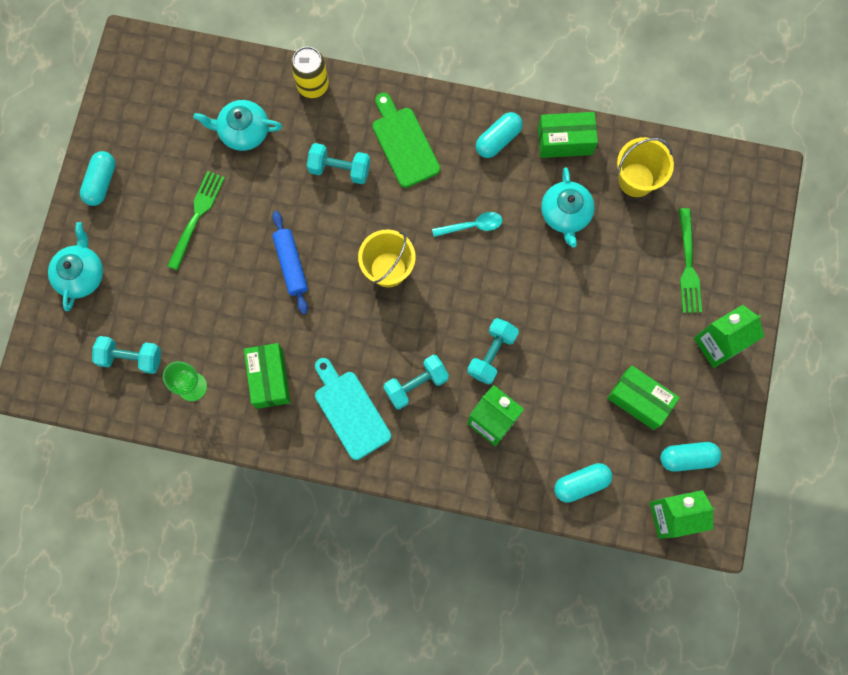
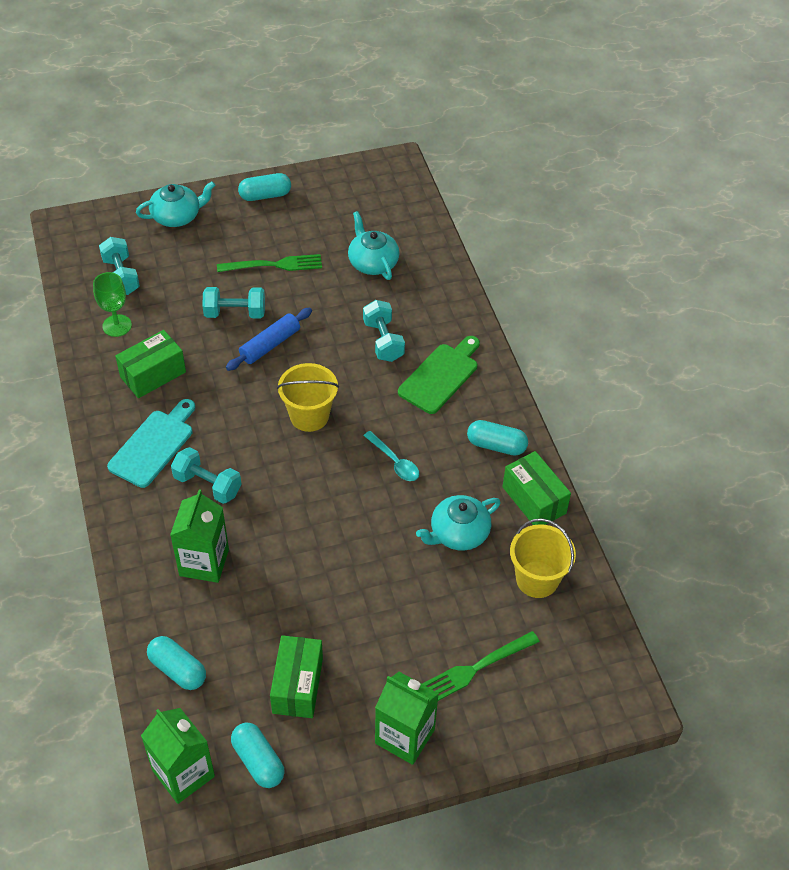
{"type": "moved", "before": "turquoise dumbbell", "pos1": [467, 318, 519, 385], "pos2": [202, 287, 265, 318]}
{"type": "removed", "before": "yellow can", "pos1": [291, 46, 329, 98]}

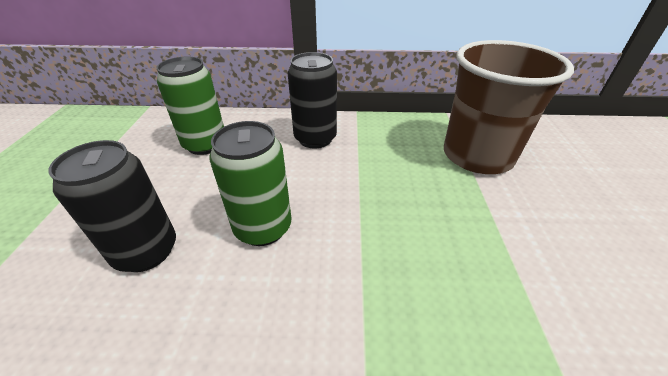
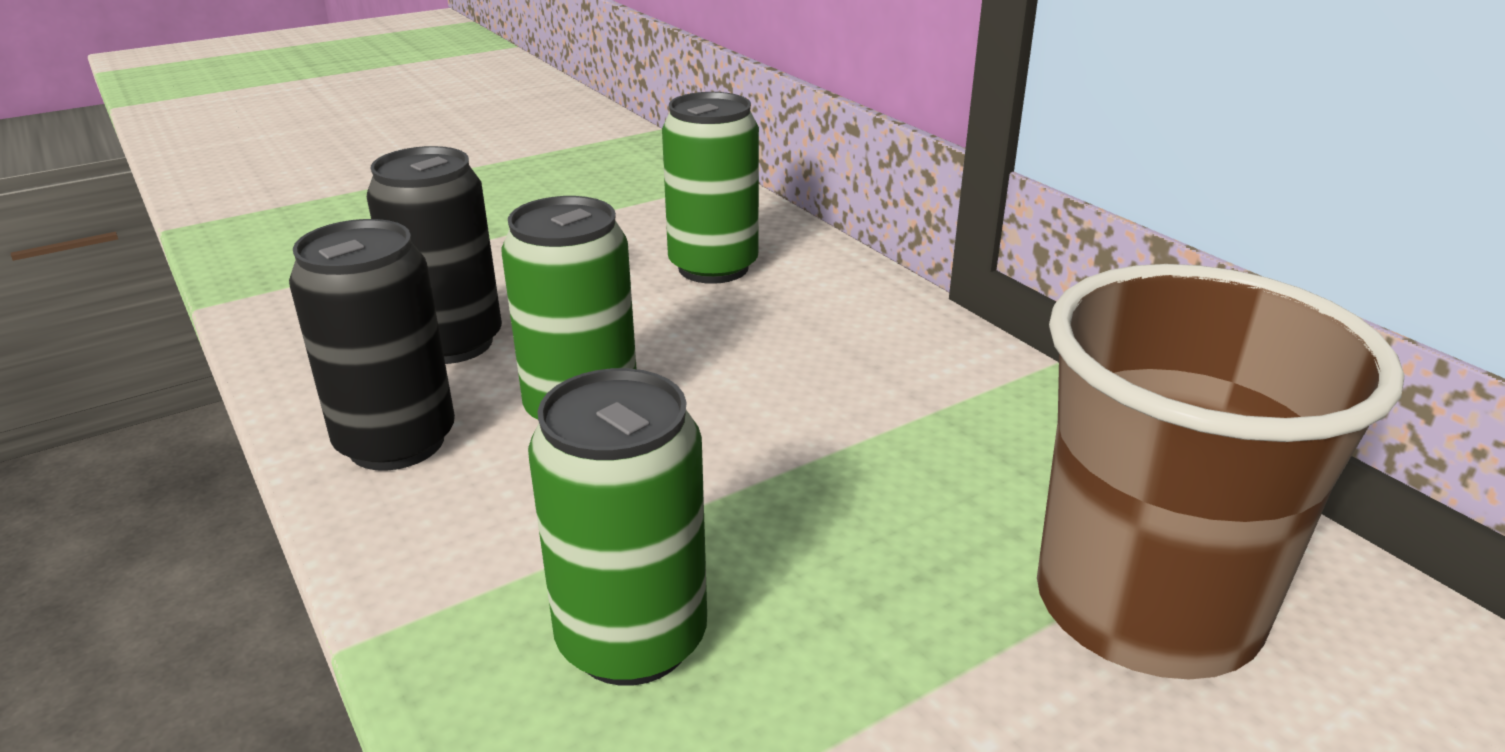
{"type": "moved", "before": "black can", "pos1": [288, 52, 337, 148], "pos2": [289, 219, 455, 471]}
{"type": "added", "after": "green can", "pos2": [528, 368, 707, 686]}

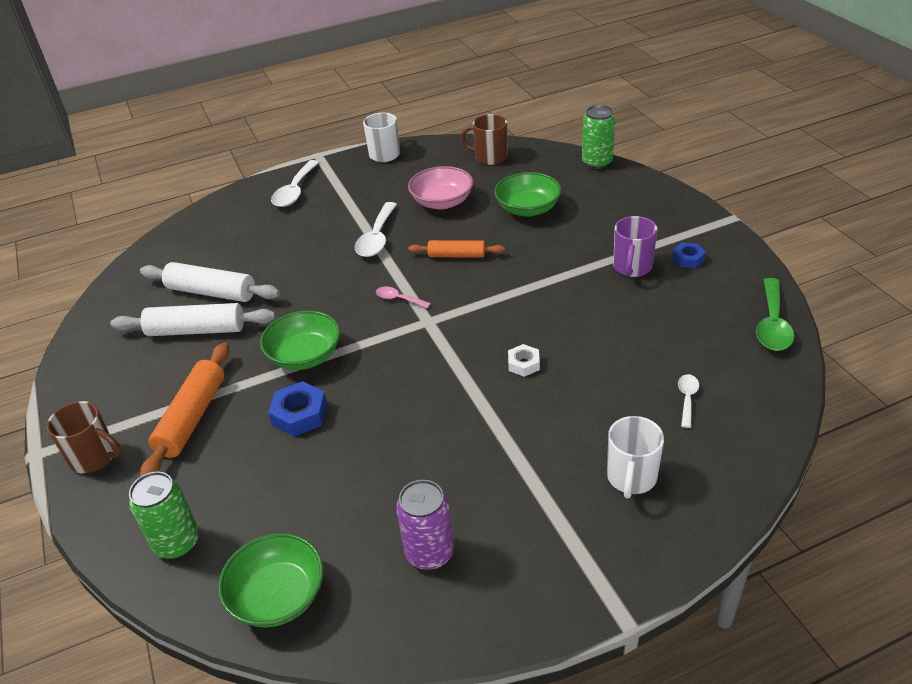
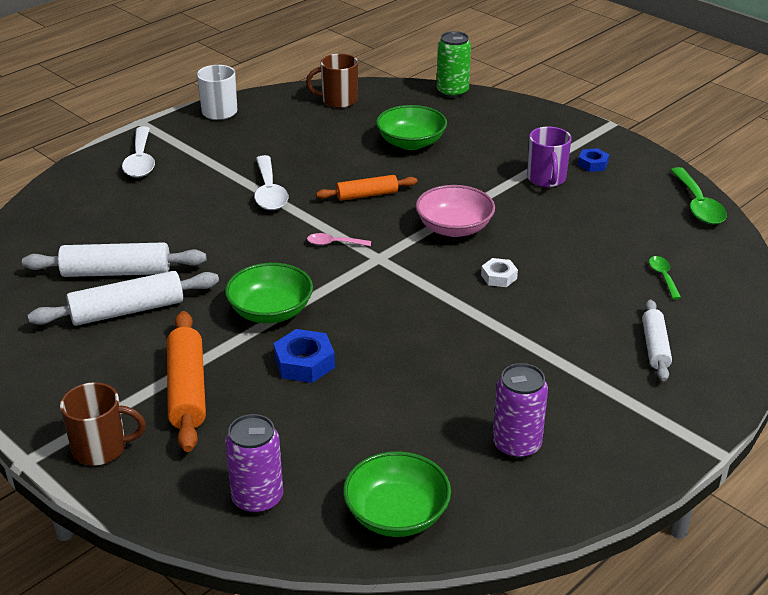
{"type": "recoloured", "before": "green can", "after": "purple can", "pos1": [129, 471, 199, 559], "pos2": [225, 414, 283, 514]}
{"type": "moved", "before": "pink bowl", "pos1": [408, 166, 473, 210], "pos2": [416, 185, 495, 237]}
{"type": "replaced", "before": "white mug", "after": "white rolling pin", "pos1": [607, 416, 664, 499], "pos2": [642, 299, 672, 381]}
{"type": "recoloured", "before": "white spoon", "after": "green spoon", "pos1": [678, 374, 699, 428], "pos2": [649, 256, 681, 299]}

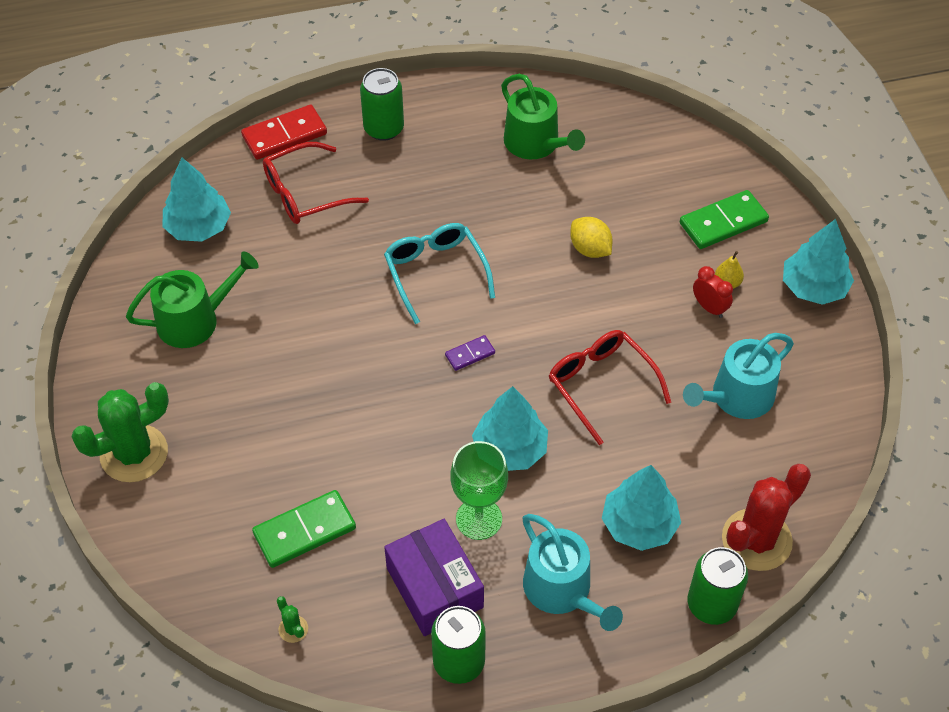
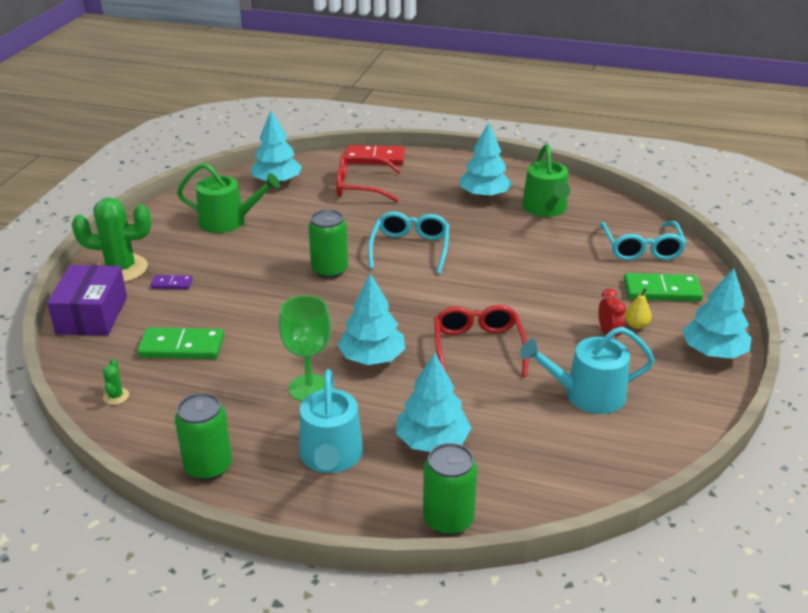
{"type": "moved", "before": "purple box", "pos1": [384, 519, 484, 636], "pos2": [47, 265, 127, 336]}
{"type": "moved", "before": "purple domino", "pos1": [445, 335, 495, 371], "pos2": [151, 275, 193, 289]}
{"type": "moved", "before": "green can", "pos1": [360, 68, 404, 141], "pos2": [308, 209, 348, 278]}
{"type": "added", "after": "turquoise tree", "pos2": [460, 122, 512, 198]}
{"type": "added", "after": "turquoise glasses", "pos2": [599, 221, 687, 260]}
{"type": "removed", "before": "yellow lemon", "pos1": [570, 217, 613, 258]}
{"type": "removed", "before": "red cactus", "pos1": [722, 464, 811, 571]}

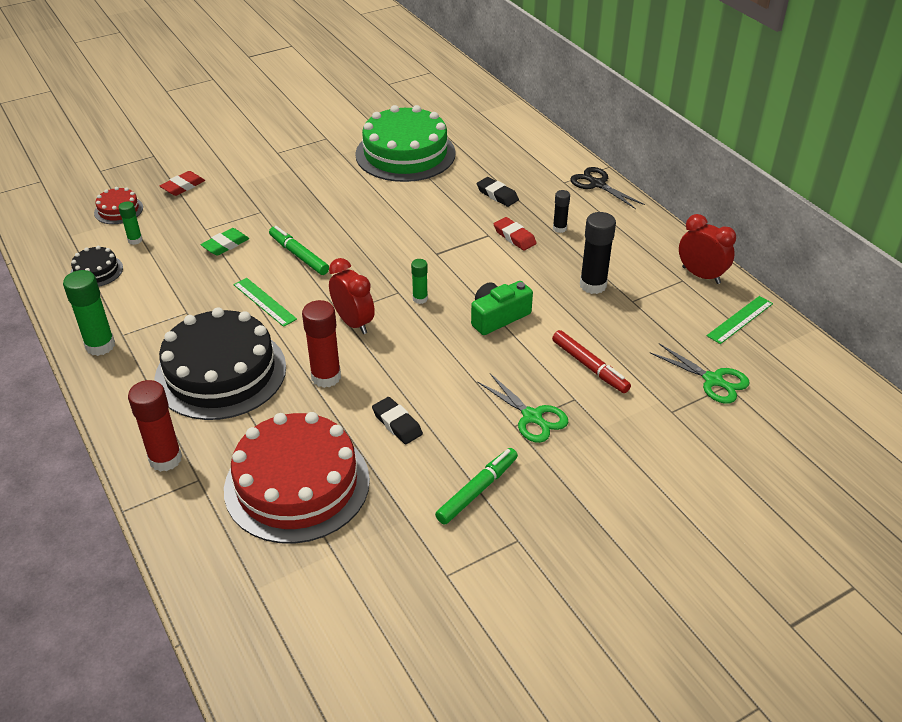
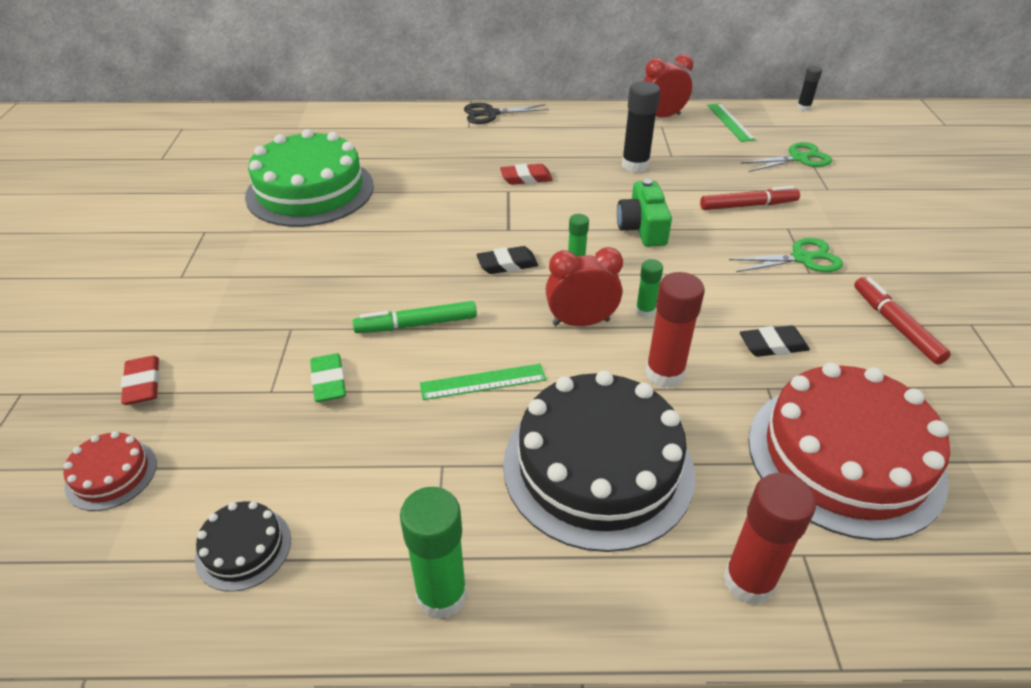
{"type": "moved", "before": "black eraser", "pos1": [477, 177, 519, 207], "pos2": [476, 246, 539, 274]}
{"type": "moved", "before": "green glue stick", "pos1": [119, 201, 143, 245], "pos2": [636, 259, 663, 318]}
{"type": "moved", "before": "black glue stick", "pos1": [553, 190, 570, 233], "pos2": [797, 66, 822, 111]}
{"type": "recoloured", "before": "green marker", "after": "red marker", "pos1": [435, 448, 518, 524], "pos2": [854, 277, 951, 365]}

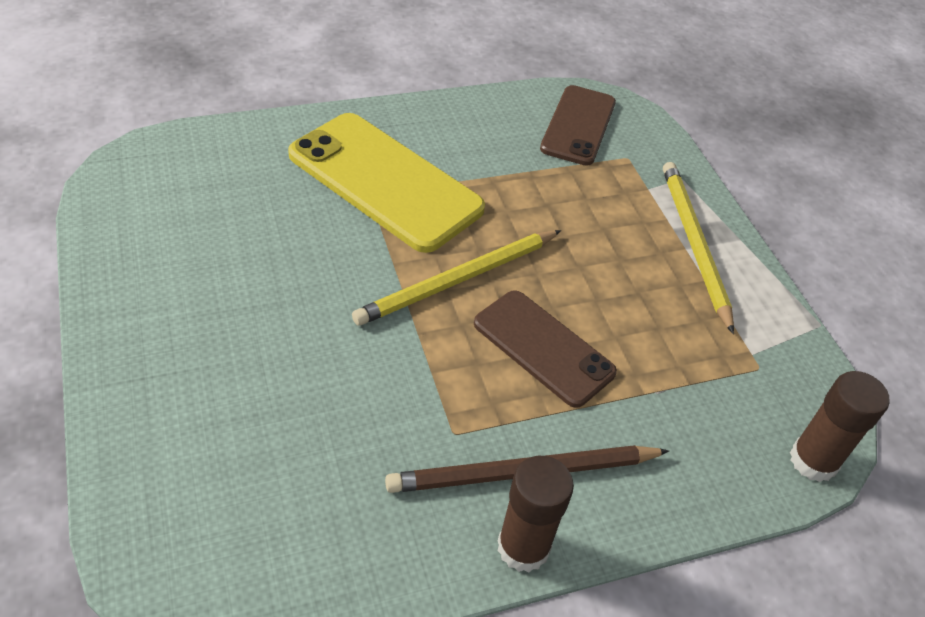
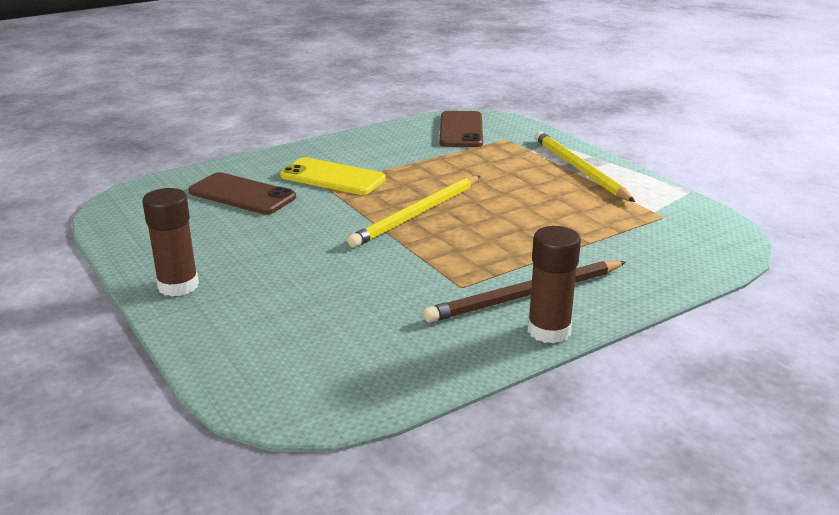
{"type": "moved", "before": "brown glue stick", "pos1": [790, 371, 889, 482], "pos2": [142, 188, 199, 297]}
{"type": "moved", "before": "brown phone", "pos1": [474, 290, 617, 408], "pos2": [188, 172, 296, 214]}
{"type": "resized", "before": "yellow phone", "pos1": [288, 113, 485, 253], "pos2": [280, 157, 386, 195], "scale": 0.63}

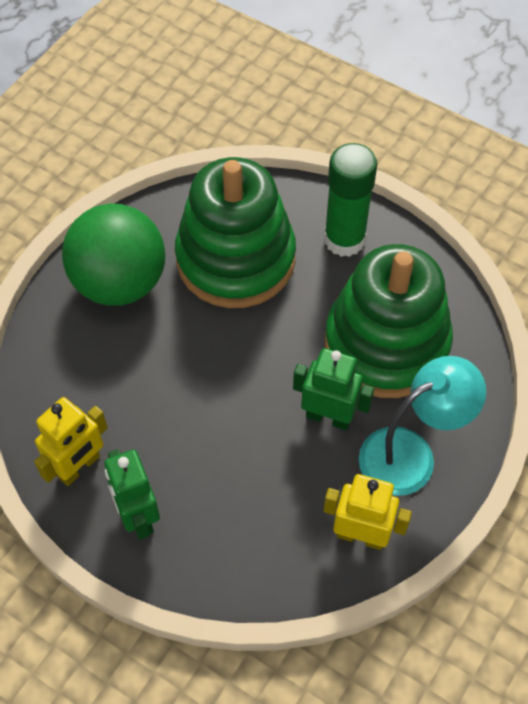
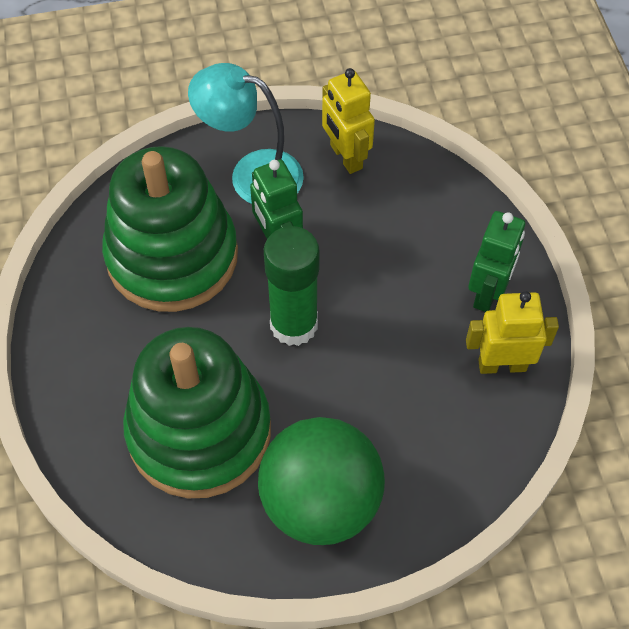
{"type": "moved", "before": "green glue stick", "pos1": [324, 143, 377, 257], "pos2": [264, 226, 320, 346]}

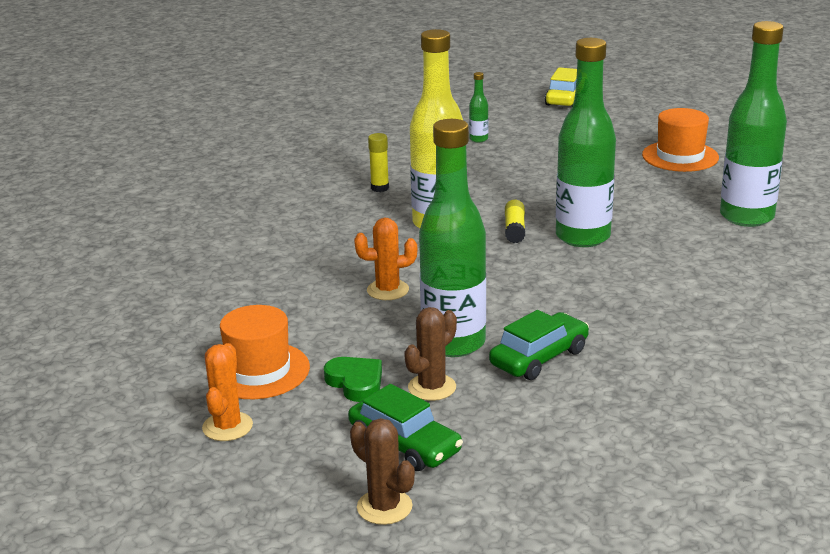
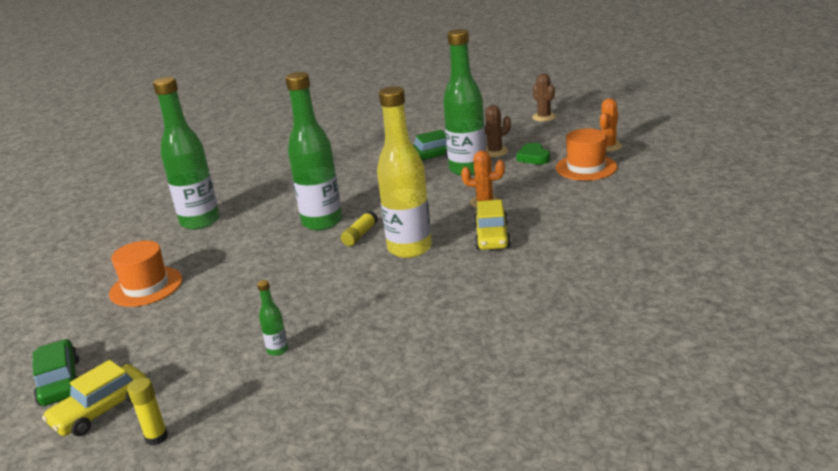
{"type": "moved", "before": "green car", "pos1": [348, 384, 463, 471], "pos2": [33, 339, 79, 406]}
{"type": "moved", "before": "yellow glue stick", "pos1": [368, 133, 389, 192], "pos2": [127, 377, 168, 445]}
{"type": "added", "after": "yellow car", "pos2": [474, 200, 511, 250]}

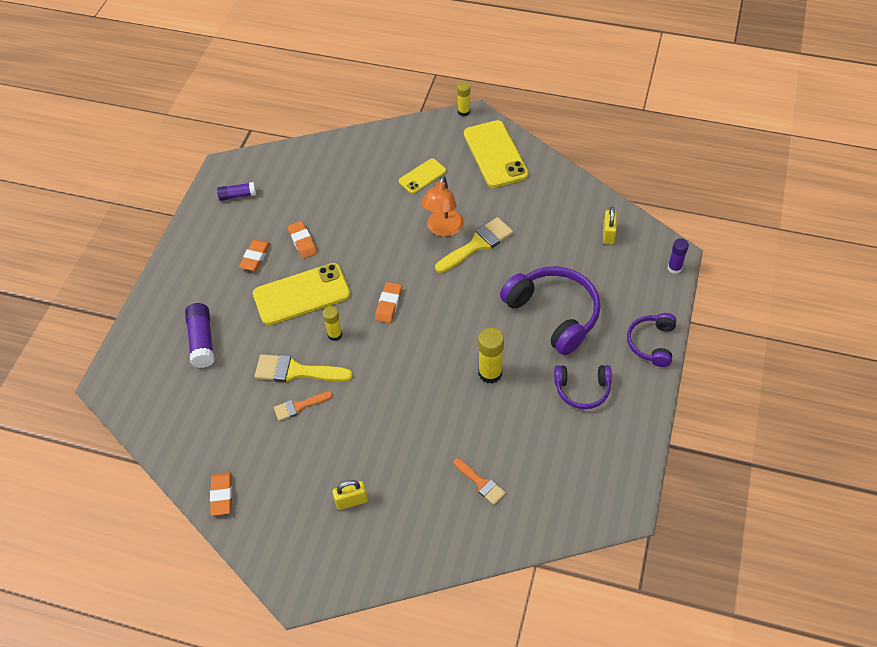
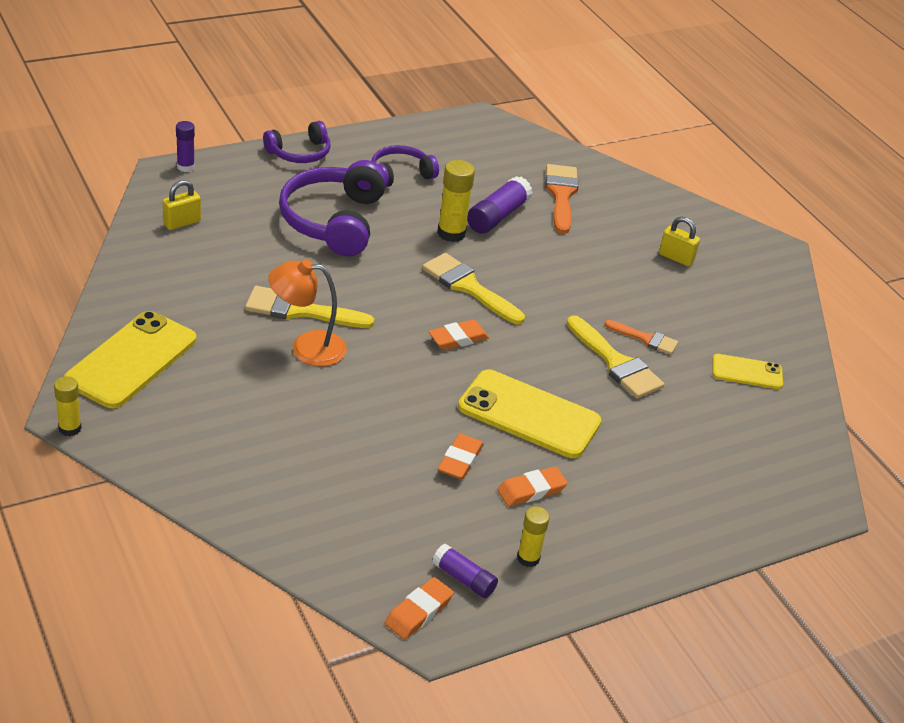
{"type": "turned", "before": "orange lamp", "pos1": [421, 176, 464, 237], "pos2": [268, 259, 347, 366], "turn": -150}
{"type": "turned", "before": "purple headphones", "pos1": [554, 365, 612, 409], "pos2": [372, 145, 439, 187], "turn": -75}
{"type": "moved", "before": "orange eraser", "pos1": [210, 472, 232, 516], "pos2": [384, 577, 454, 640]}
{"type": "added", "after": "yellow brush", "pos2": [422, 253, 525, 324]}
{"type": "moved", "before": "purple glue stick", "pos1": [185, 303, 214, 368], "pos2": [467, 176, 533, 234]}
{"type": "moved", "before": "yellow glue stick", "pos1": [323, 306, 342, 341], "pos2": [517, 507, 550, 567]}
{"type": "resized", "before": "orange brush", "pos1": [454, 458, 506, 505], "pos2": [545, 164, 579, 234], "scale": 1.67}
{"type": "moved", "before": "yellow phone", "pos1": [399, 158, 446, 194], "pos2": [712, 354, 783, 389]}

